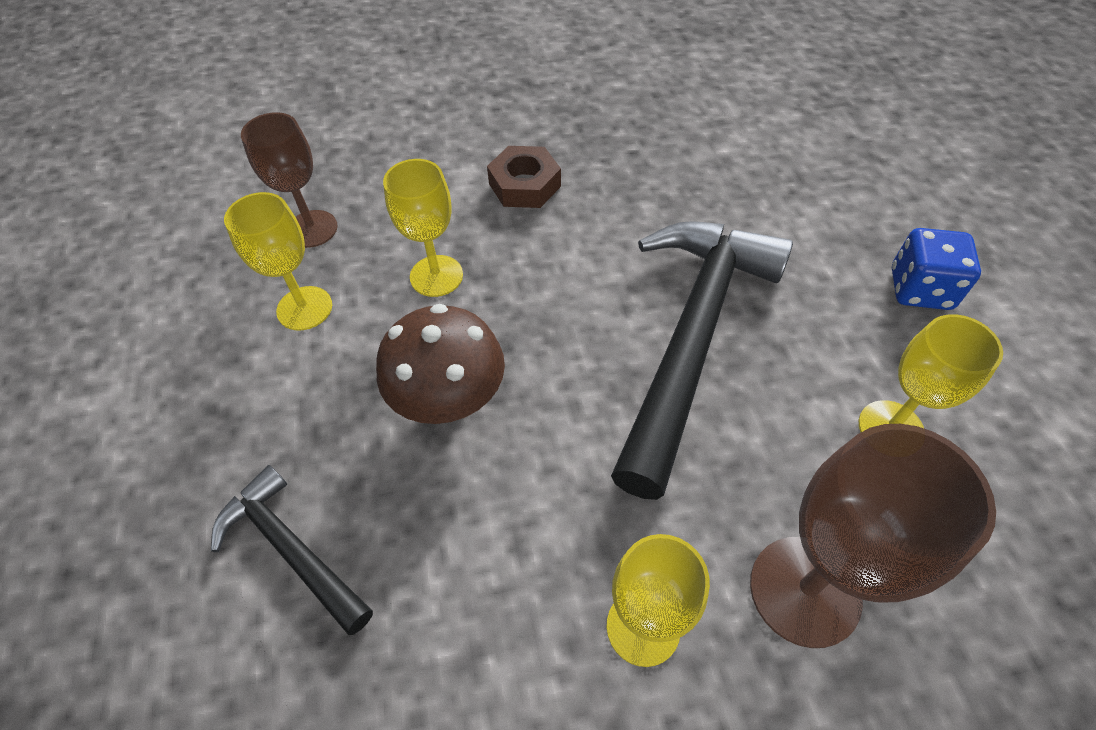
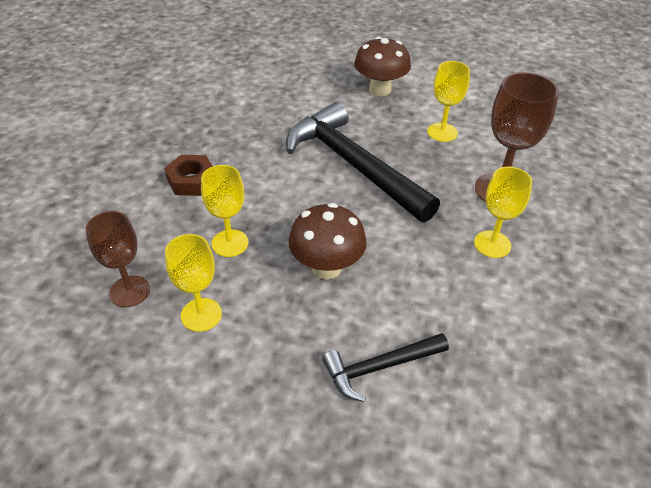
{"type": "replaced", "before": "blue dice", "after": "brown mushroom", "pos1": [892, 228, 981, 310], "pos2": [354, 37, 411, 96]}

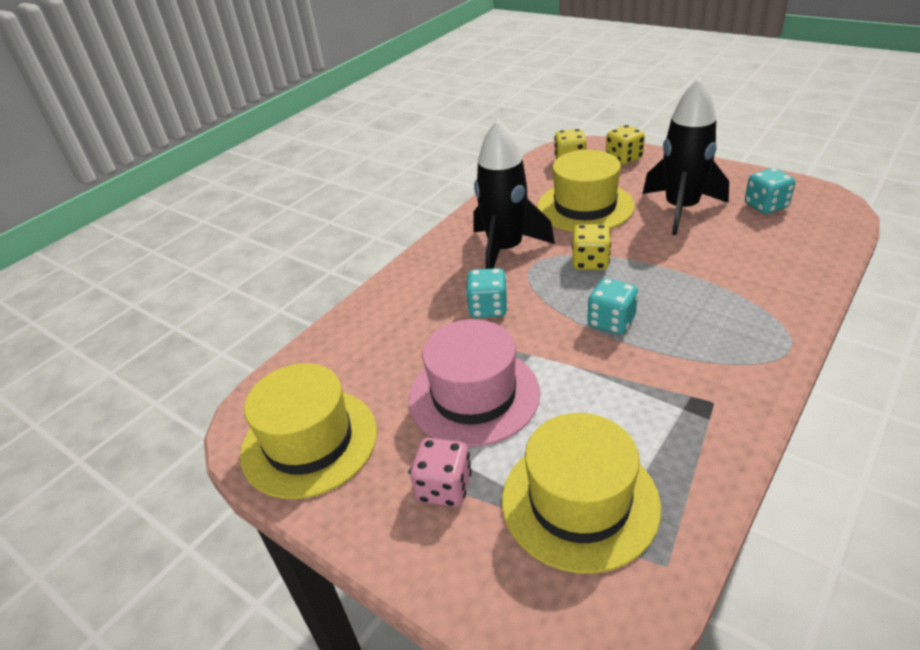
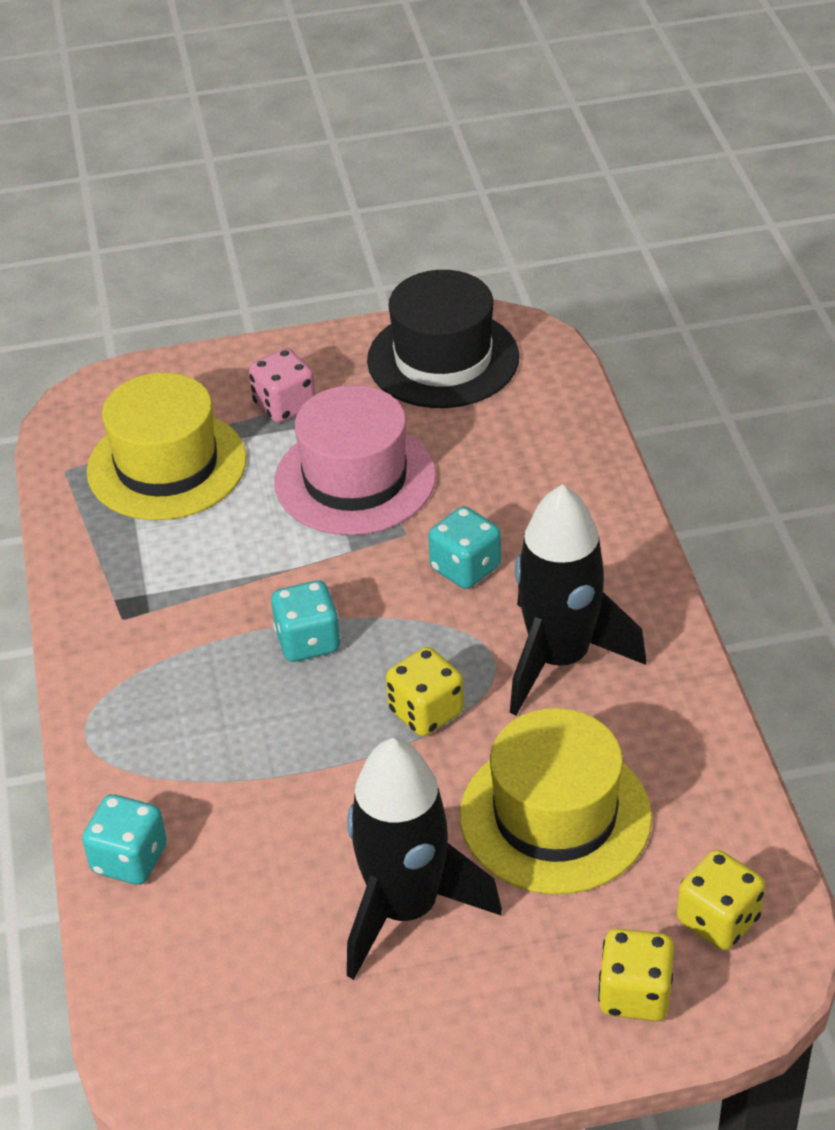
{"type": "moved", "before": "turquoise dice", "pos1": [745, 168, 795, 214], "pos2": [82, 794, 167, 885]}
{"type": "recoloured", "before": "yellow hat", "after": "black hat", "pos1": [240, 363, 377, 499], "pos2": [367, 270, 519, 408]}

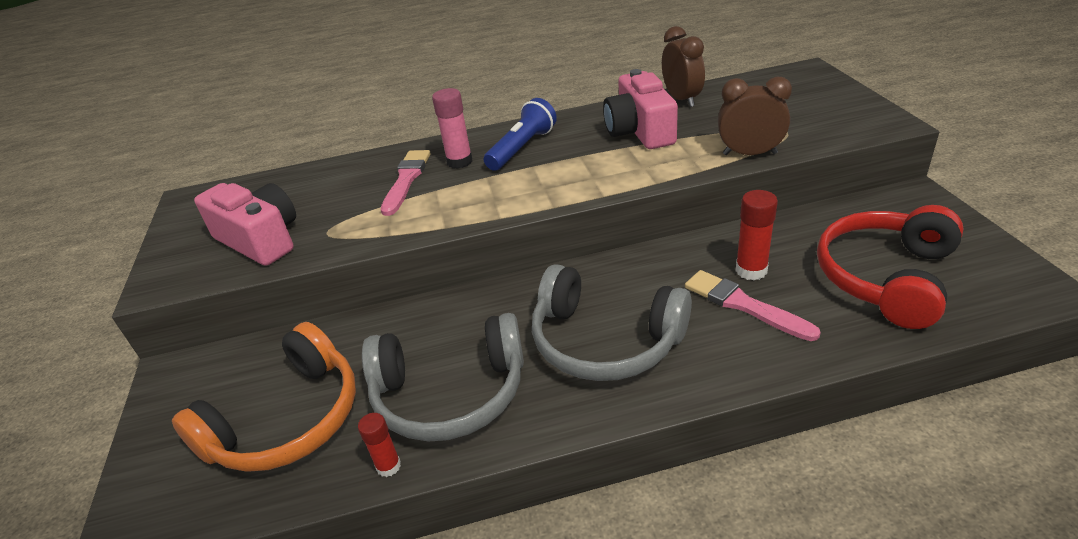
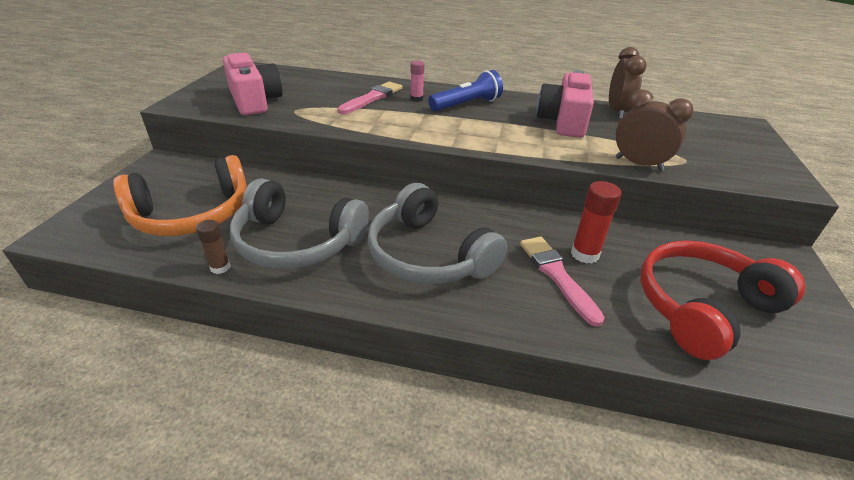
{"type": "recoloured", "before": "red glue stick", "after": "brown glue stick", "pos1": [358, 413, 401, 477], "pos2": [196, 220, 230, 274]}
{"type": "resized", "before": "pink glue stick", "pos1": [432, 88, 473, 169], "pos2": [410, 61, 424, 102], "scale": 0.64}

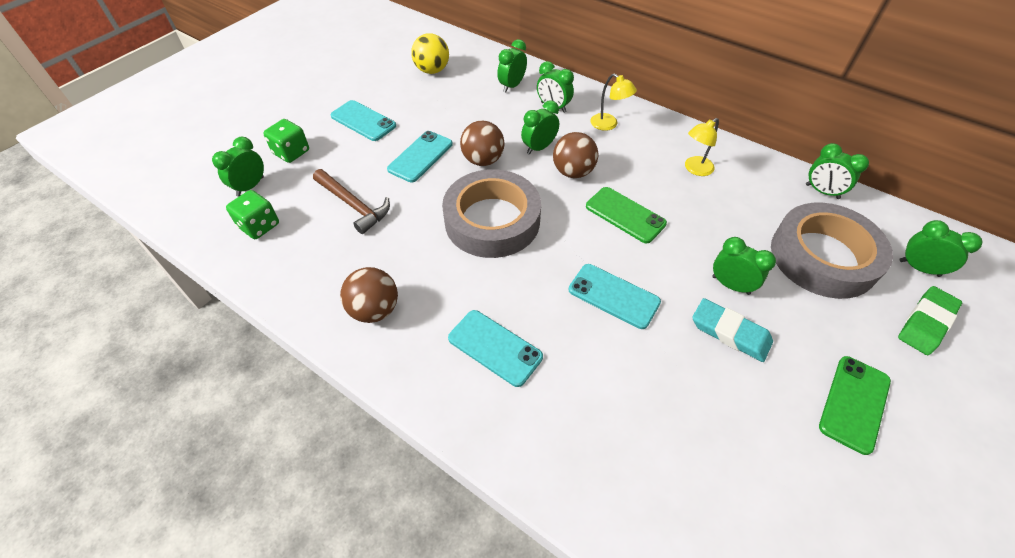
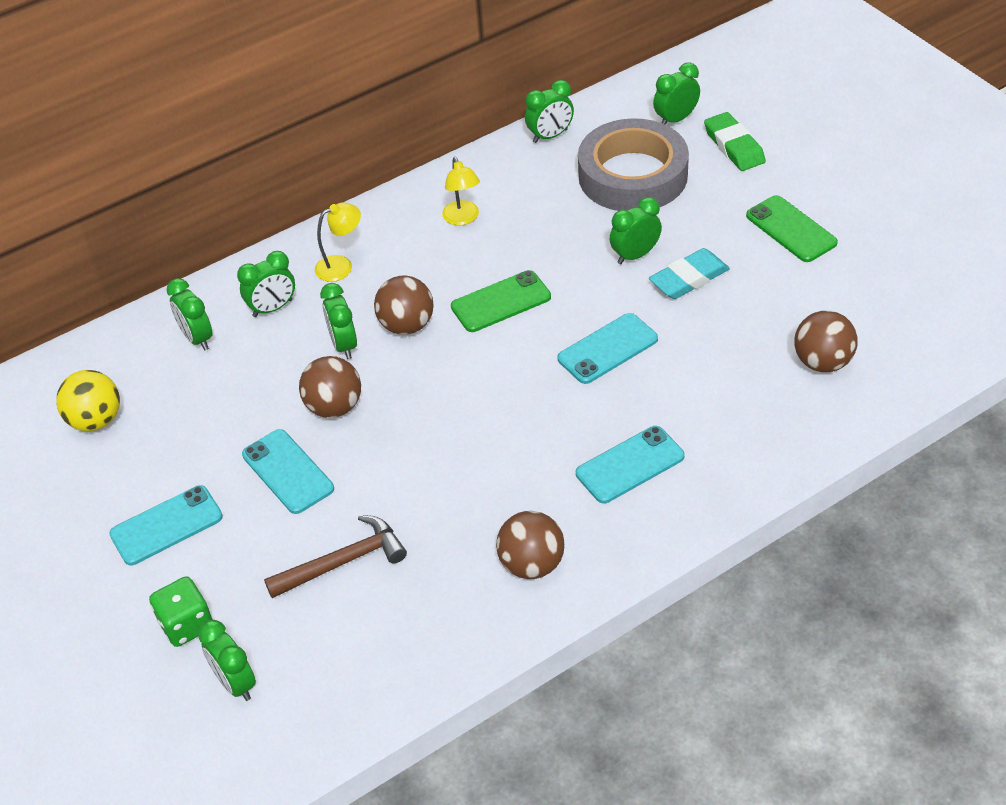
{"type": "added", "after": "brown ball", "pos2": [794, 311, 857, 372]}
{"type": "removed", "before": "green dice", "pos1": [226, 190, 279, 239]}
{"type": "removed", "before": "grey tape", "pos1": [442, 169, 541, 258]}

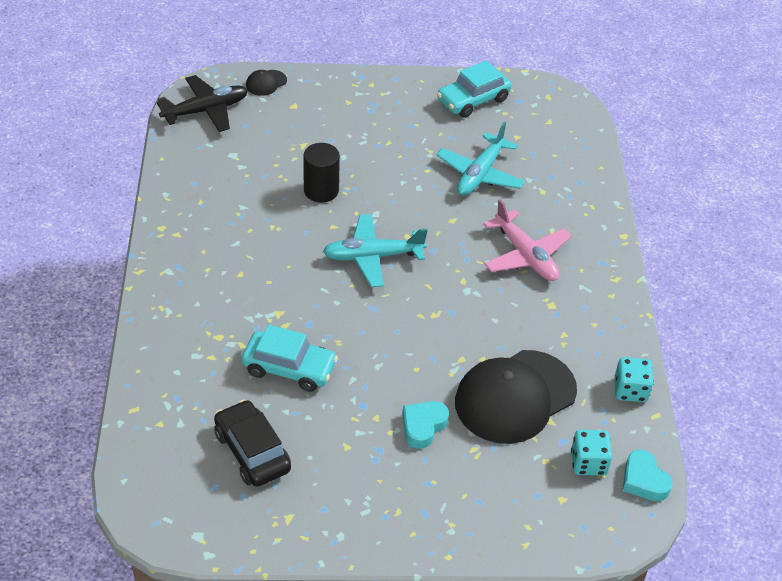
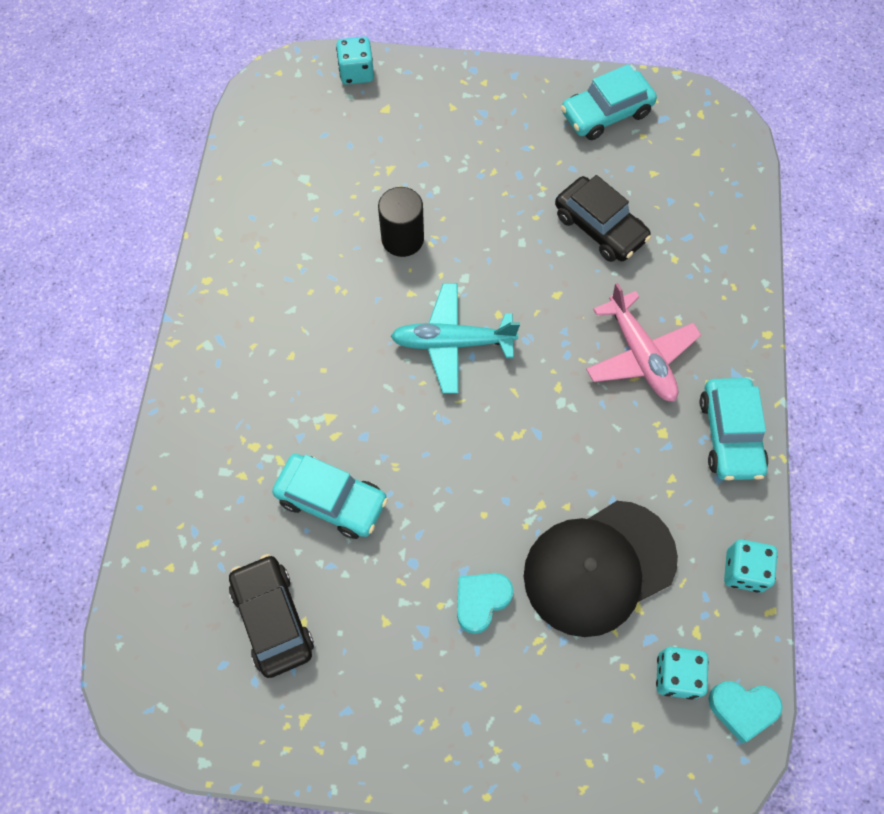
{"type": "replaced", "before": "black cap", "after": "turquoise dice", "pos1": [246, 70, 287, 96], "pos2": [336, 37, 374, 85]}
{"type": "replaced", "before": "turquoise plane", "after": "black car", "pos1": [436, 122, 525, 196], "pos2": [555, 175, 651, 262]}
{"type": "added", "after": "turquoise car", "pos2": [699, 378, 768, 480]}
{"type": "turned", "before": "turquoise heart", "pos1": [623, 450, 673, 501], "pos2": [708, 681, 783, 743], "turn": -60}
{"type": "removed", "before": "black plane", "pos1": [157, 75, 248, 132]}

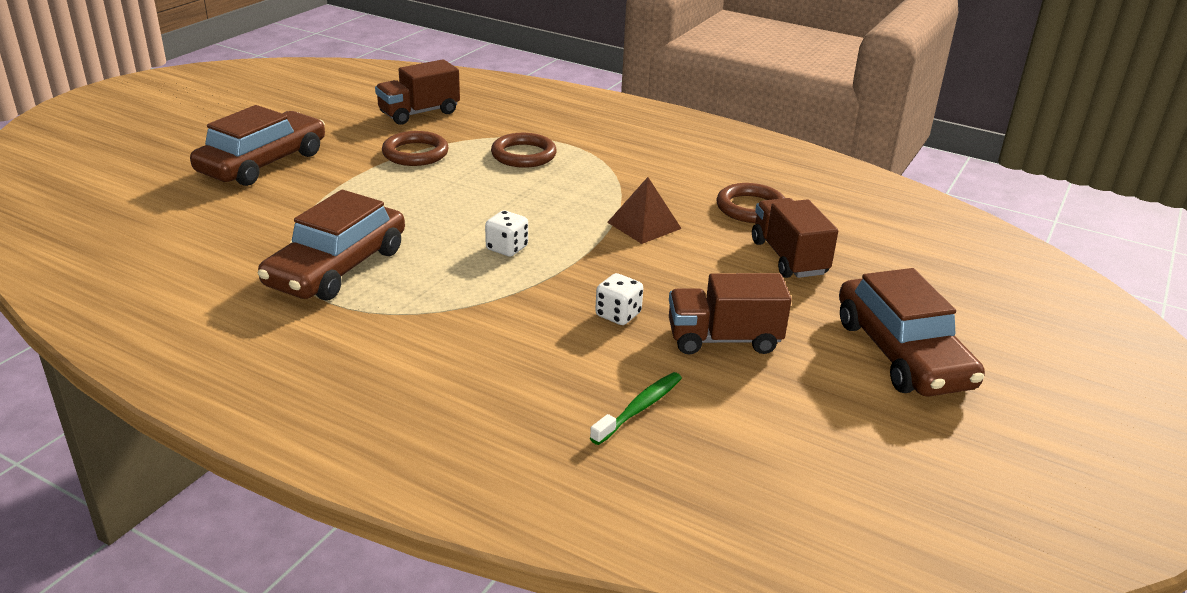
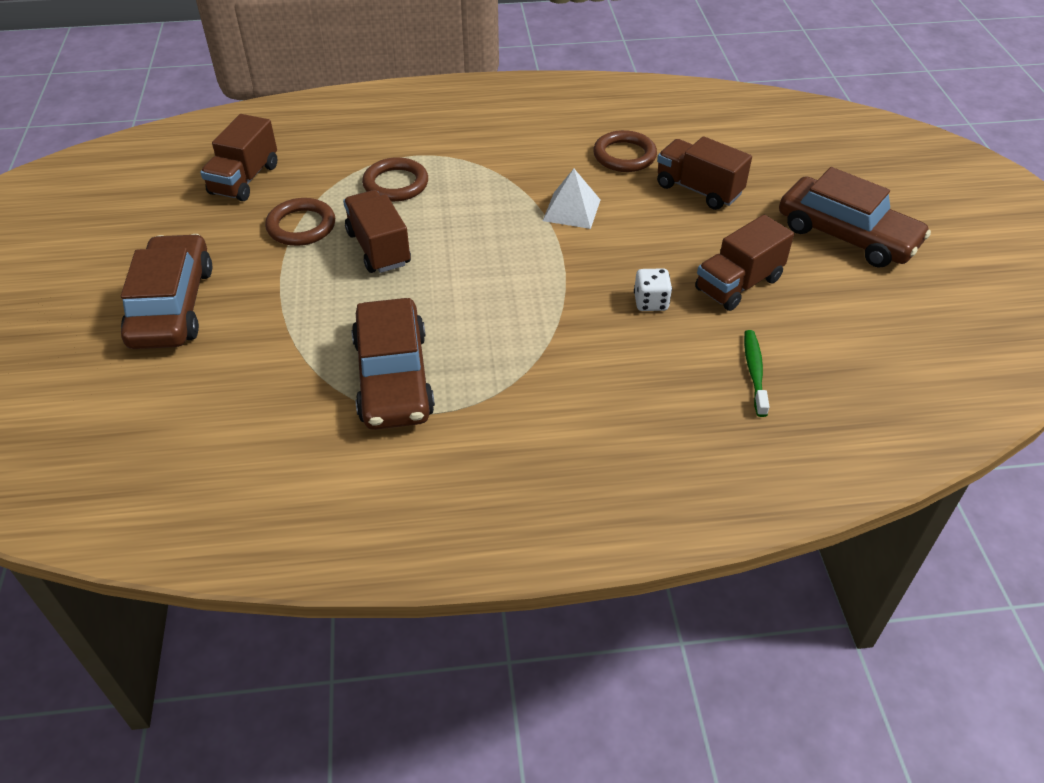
{"type": "added", "after": "brown truck", "pos2": [343, 190, 411, 273]}
{"type": "recoloured", "before": "brown pyramid", "after": "white pyramid", "pos1": [607, 177, 682, 244], "pos2": [543, 169, 600, 229]}
{"type": "removed", "before": "white dice", "pos1": [485, 210, 528, 257]}

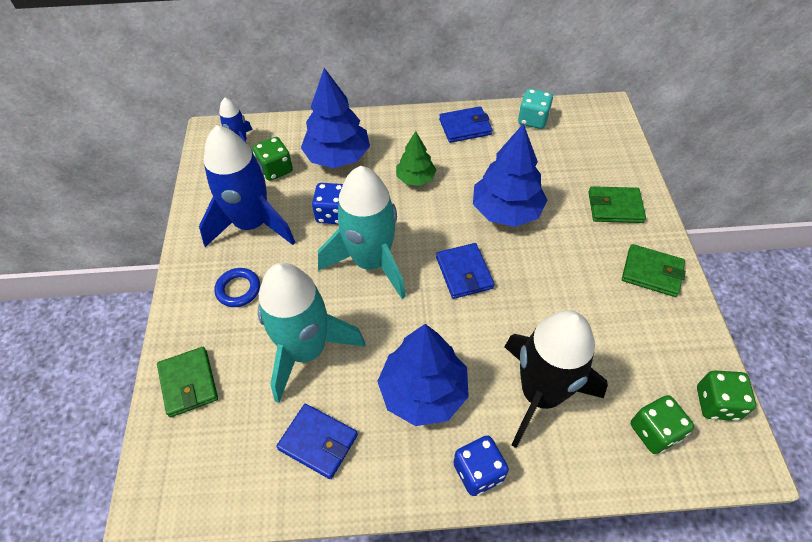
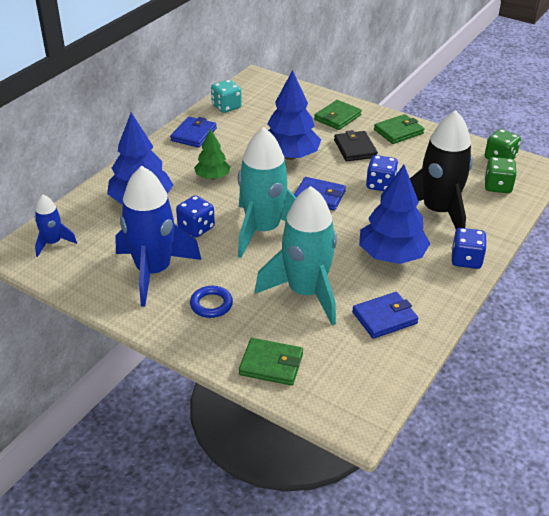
{"type": "added", "after": "black wallet", "pos2": [334, 130, 378, 161]}
{"type": "added", "after": "blue dice", "pos2": [366, 155, 398, 191]}
{"type": "removed", "before": "green dice", "pos1": [253, 137, 293, 181]}

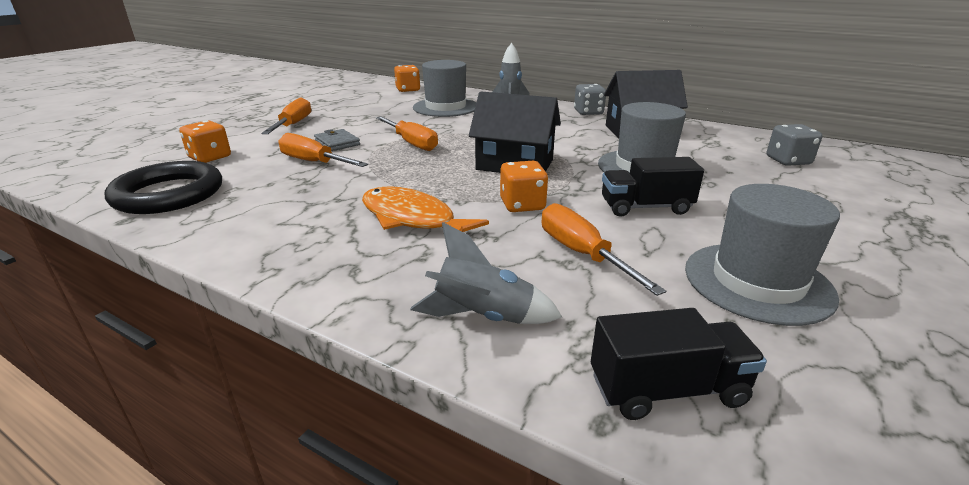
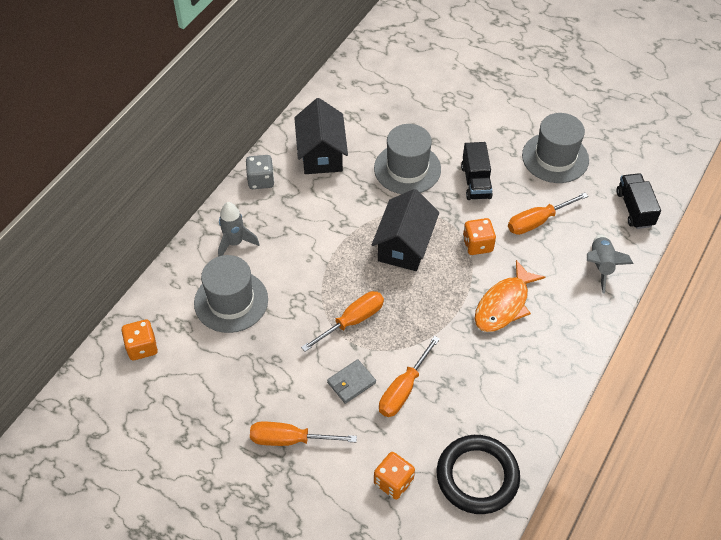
{"type": "removed", "before": "grey dice", "pos1": [767, 124, 822, 166]}

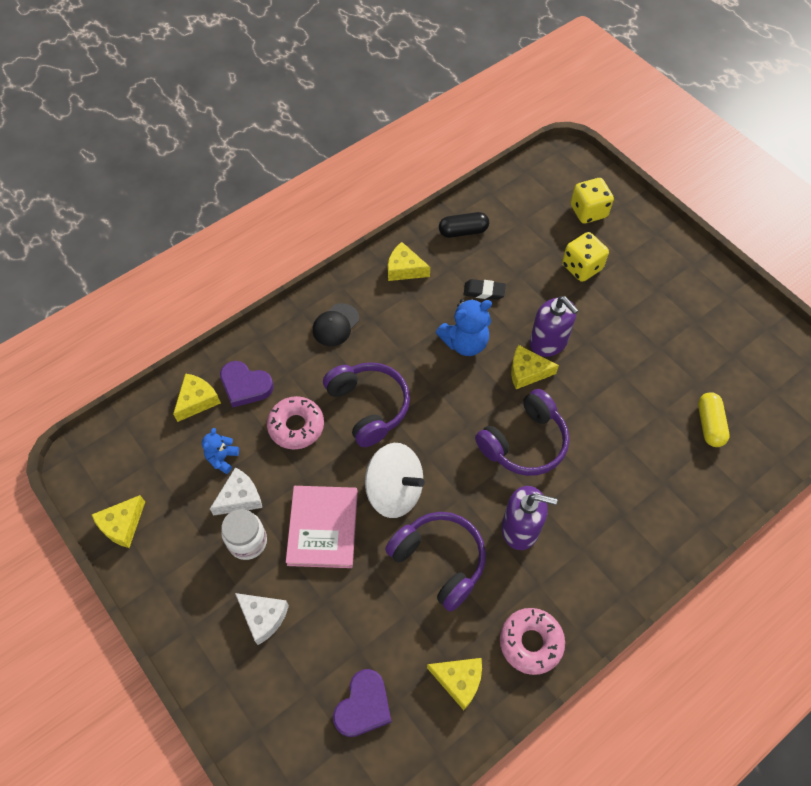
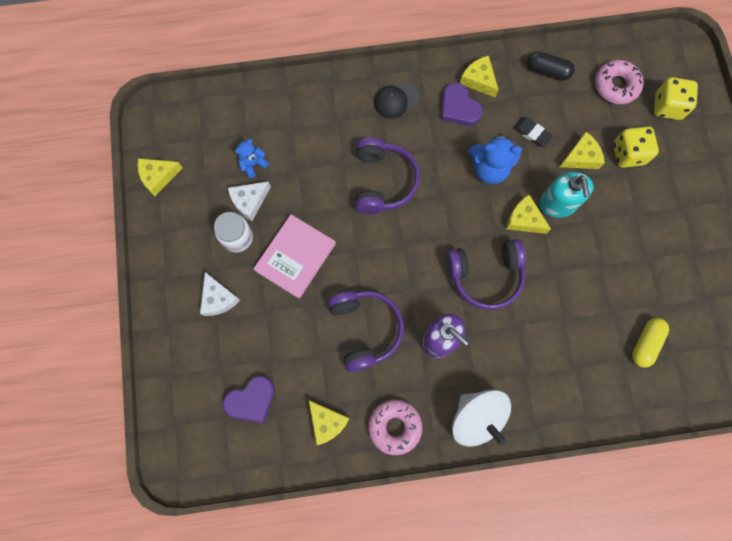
{"type": "turned", "before": "white cheese", "pos1": [210, 467, 262, 516], "pos2": [228, 181, 271, 221], "turn": 150}
{"type": "moved", "before": "purple heart", "pos1": [220, 361, 274, 408], "pos2": [441, 82, 483, 126]}
{"type": "moved", "before": "white spinning top", "pos1": [365, 443, 425, 518], "pos2": [452, 390, 511, 447]}
{"type": "recoloured", "before": "purple soap dispenser", "after": "turquoise soap dispenser", "pos1": [530, 296, 579, 357], "pos2": [539, 172, 594, 218]}
{"type": "moved", "before": "yellow cheese", "pos1": [173, 373, 221, 422], "pos2": [560, 132, 605, 169]}
{"type": "moved", "before": "pink donut", "pos1": [267, 396, 324, 450], "pos2": [595, 60, 643, 104]}

